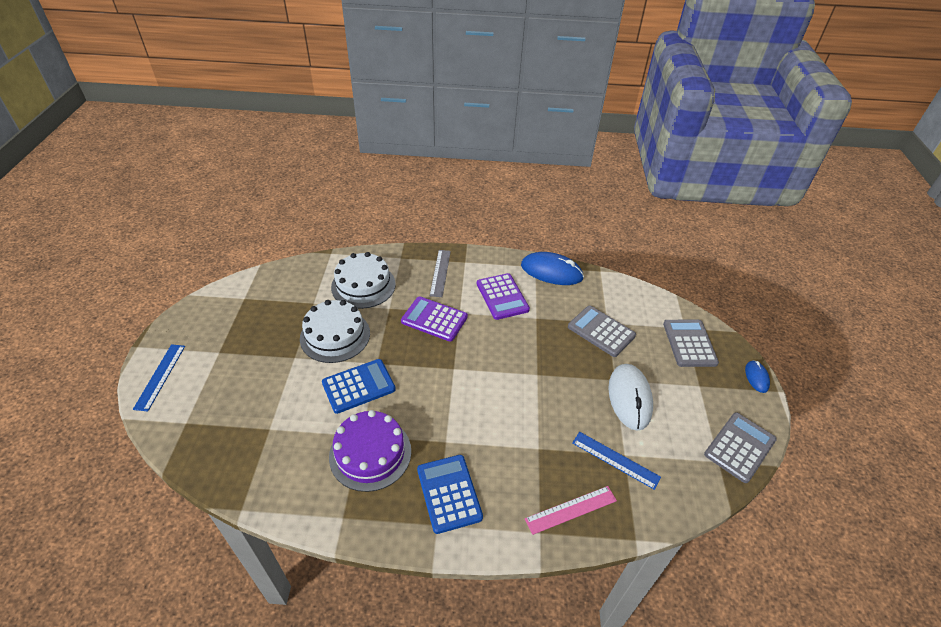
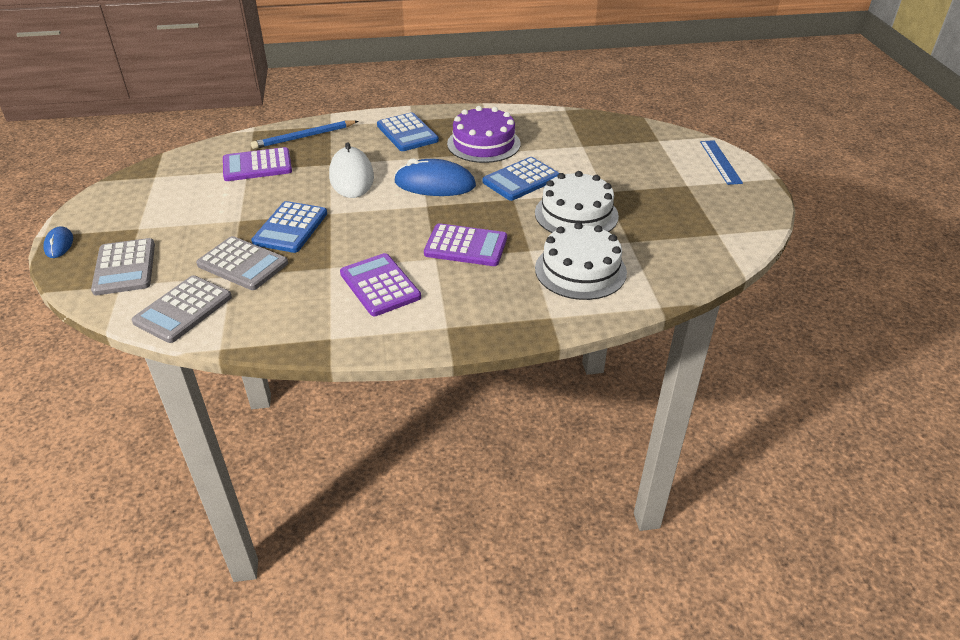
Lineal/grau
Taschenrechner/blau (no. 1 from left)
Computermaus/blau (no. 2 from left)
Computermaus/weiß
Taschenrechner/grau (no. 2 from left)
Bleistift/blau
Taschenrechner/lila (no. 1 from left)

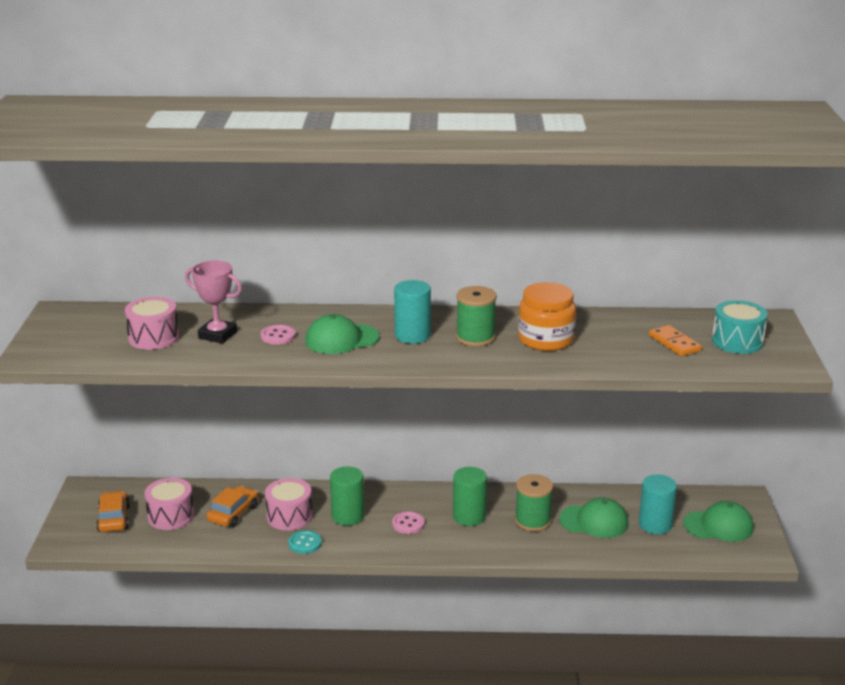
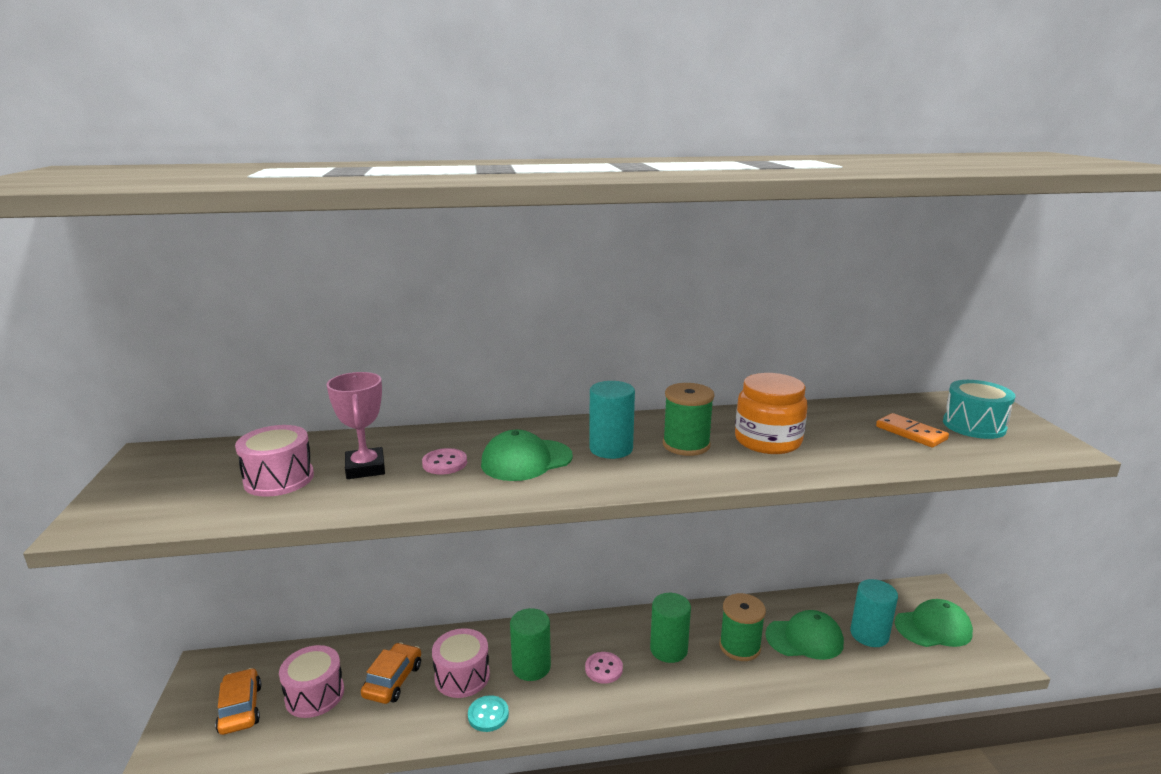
Pokal/rosa

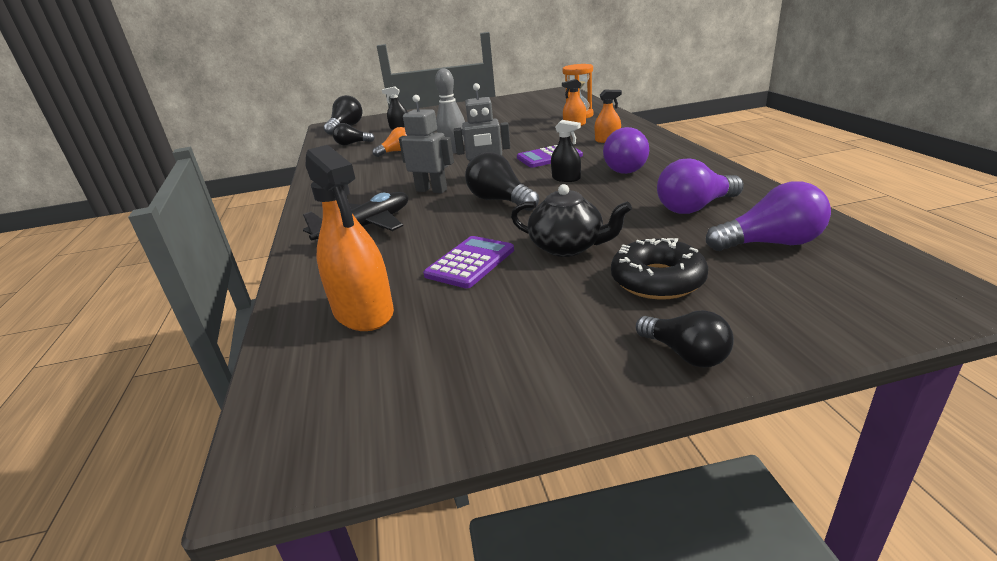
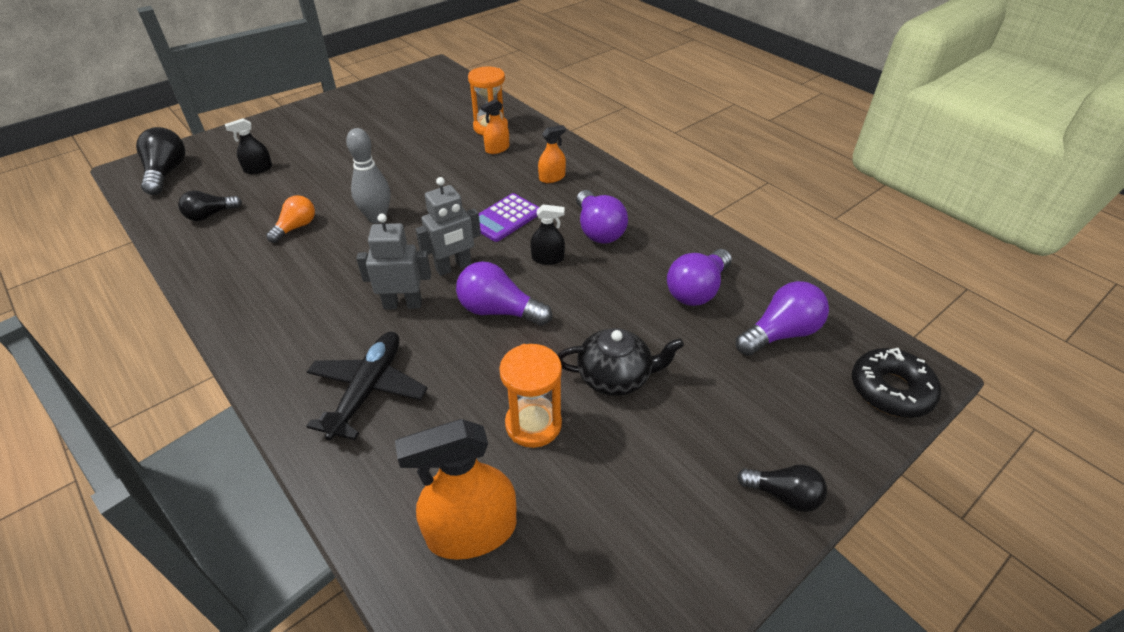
Donut/schwarz
Sanduhr/orange (no. 2 from left)
Glühbirne/lila (no. 1 from left)
Sprühflasche/orange (no. 1 from left)

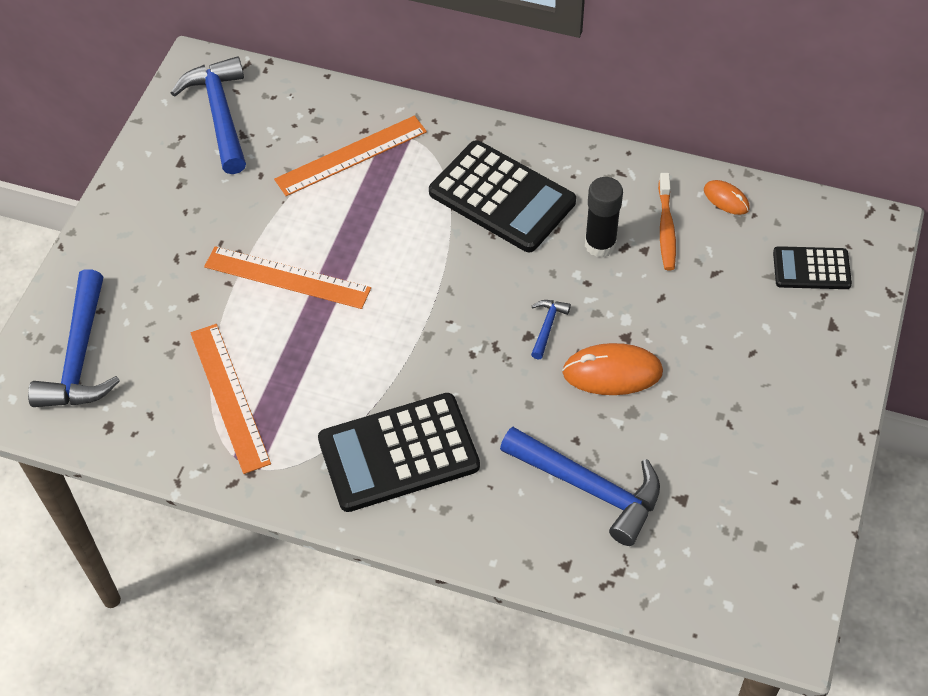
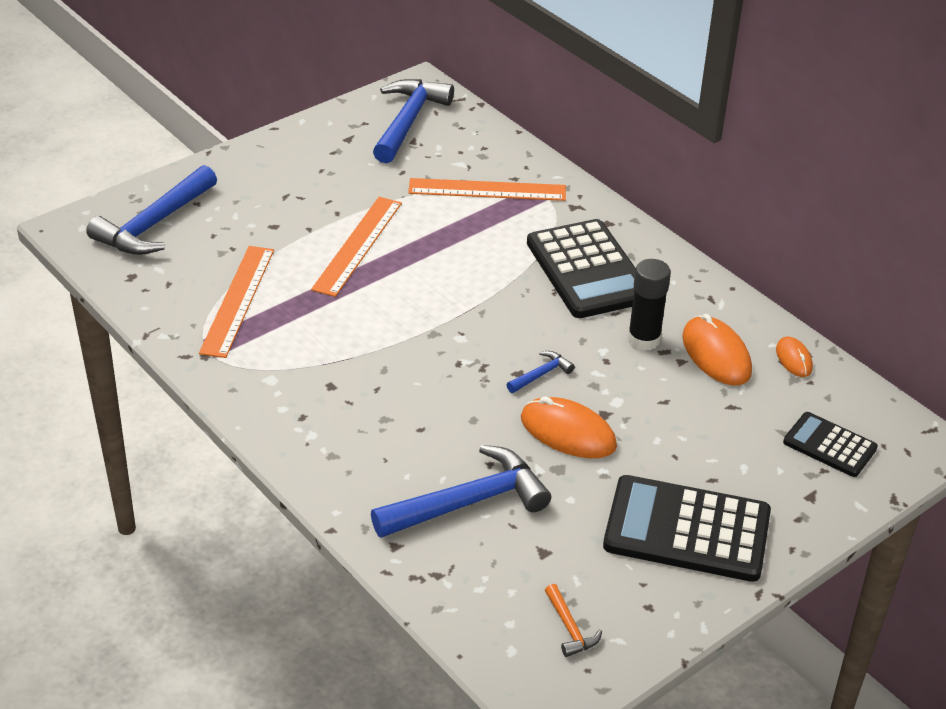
Hammer/orange
Taschenrechner/schwarz (no. 2 from left)
Computermaus/orange (no. 2 from left)
Lineal/orange (no. 2 from left)
Hammer/blau (no. 3 from left)

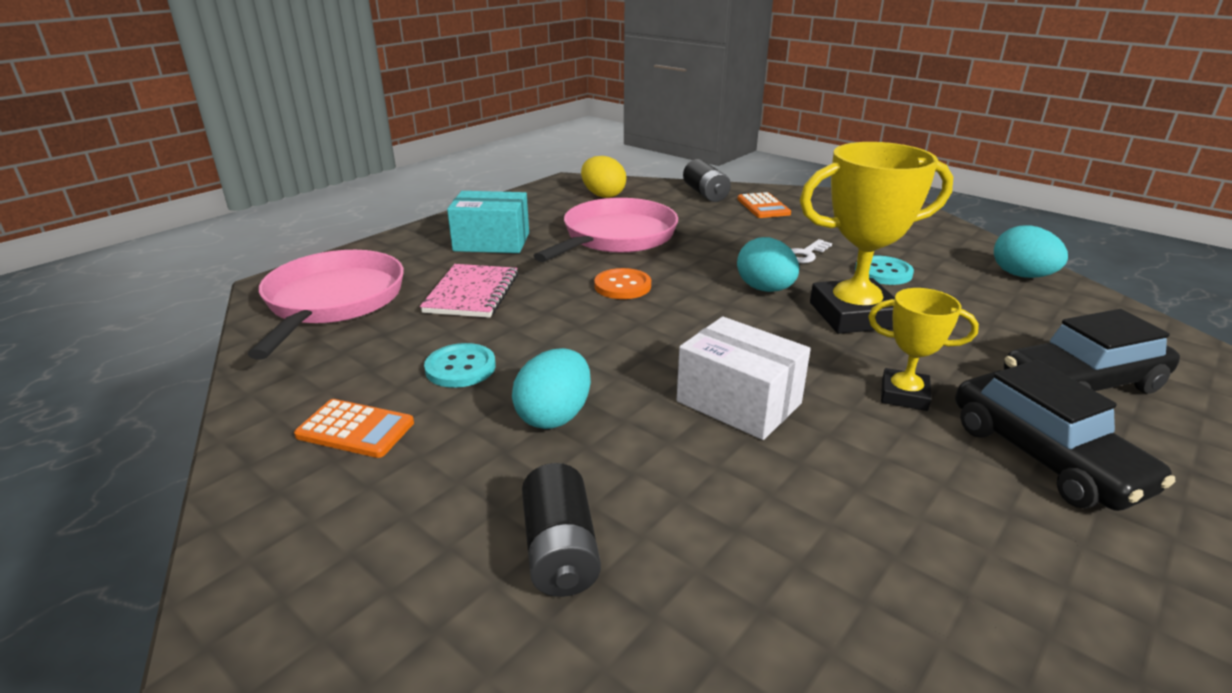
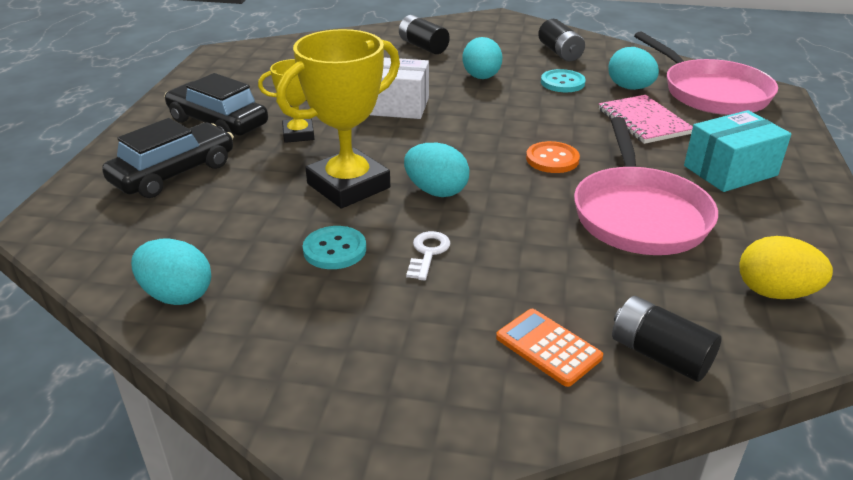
Ei/türkis (no. 4 from left)
Batterie/schwarz (no. 2 from left)

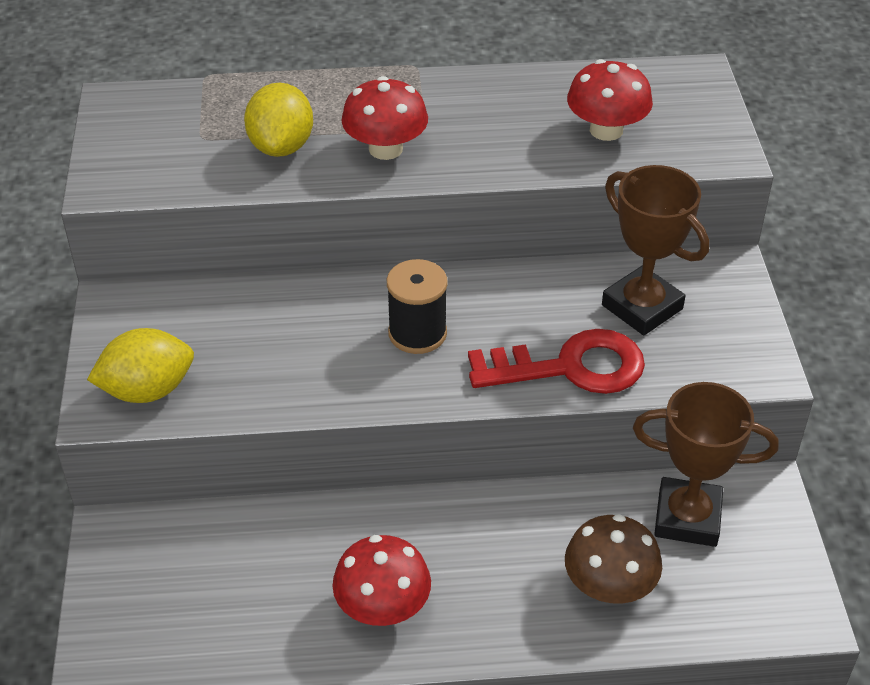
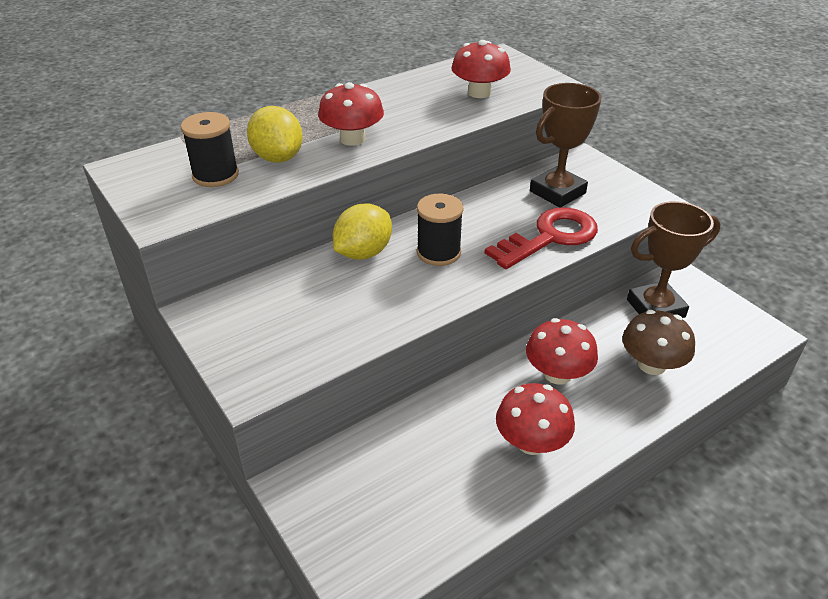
Garnrolle/schwarz (no. 1 from left)
Pilz/rot (no. 4 from left)
Zitrone/gelb (no. 2 from left)
Pokal/braun (no. 1 from left)

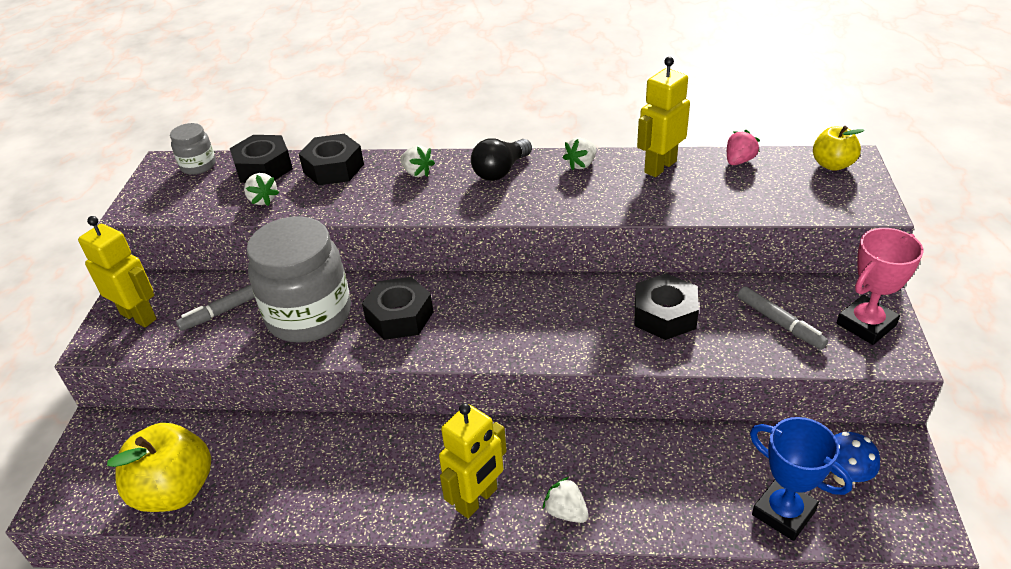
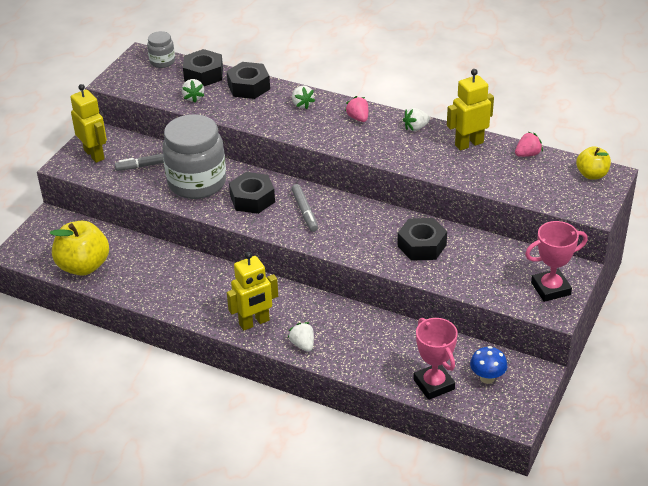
Filzstift/grau (no. 2 from left)
Erdbeere/rosa (no. 1 from left)
Pokal/rosa (no. 1 from left)

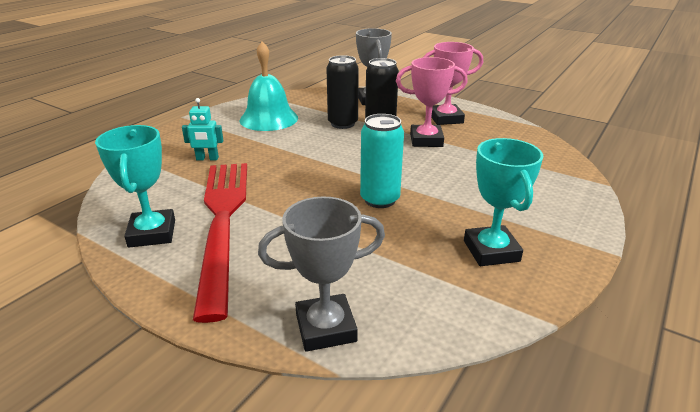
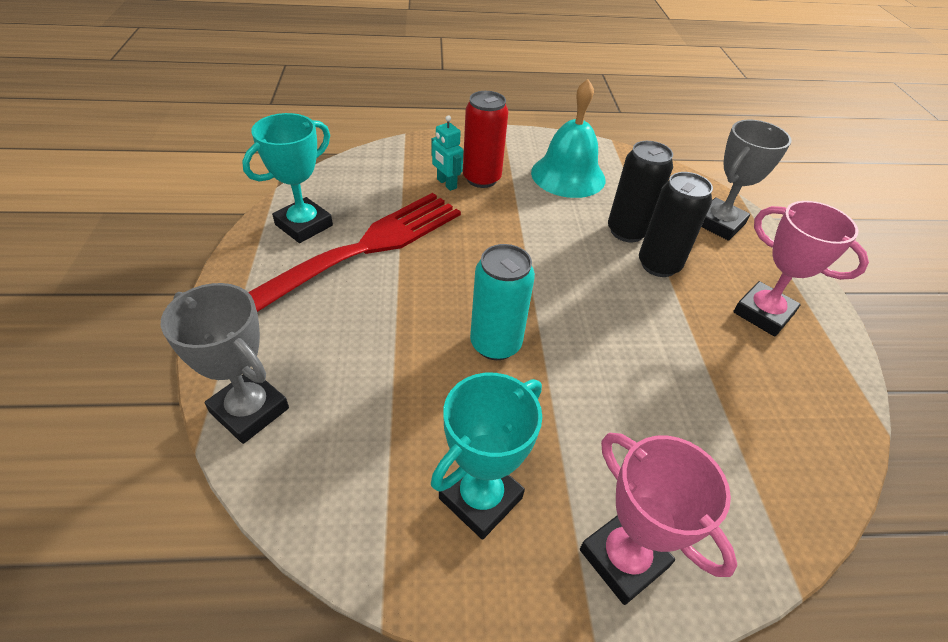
Dose/rot
Pokal/rosa (no. 1 from left)

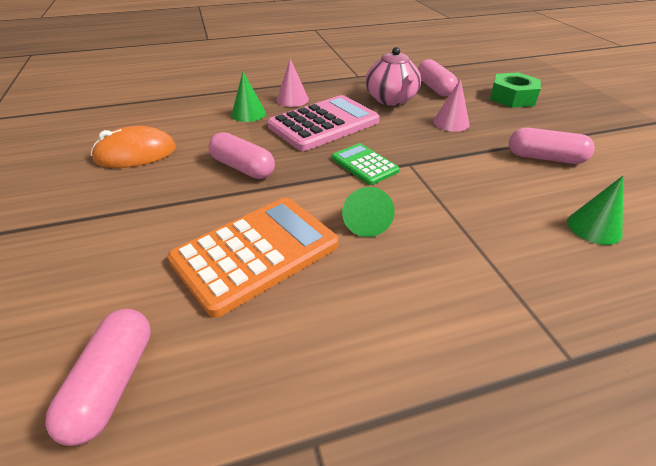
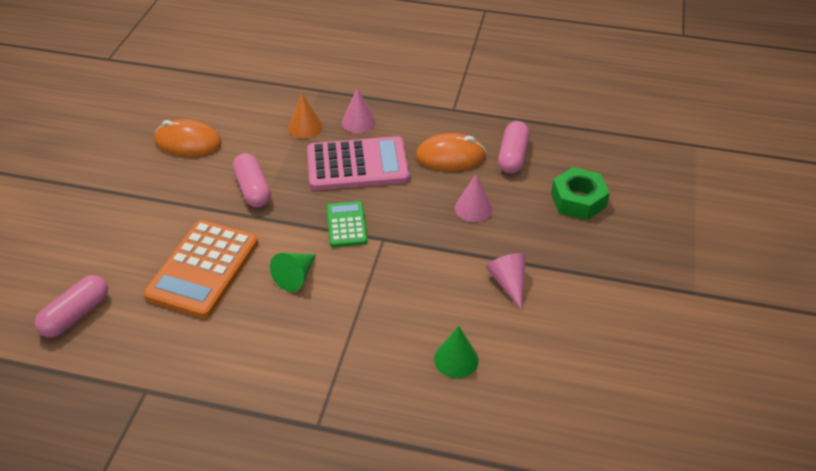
Computermaus/orange (no. 2 from left)
Kegel/rosa (no. 3 from left)
Kegel/orange
Taschenrechner/orange

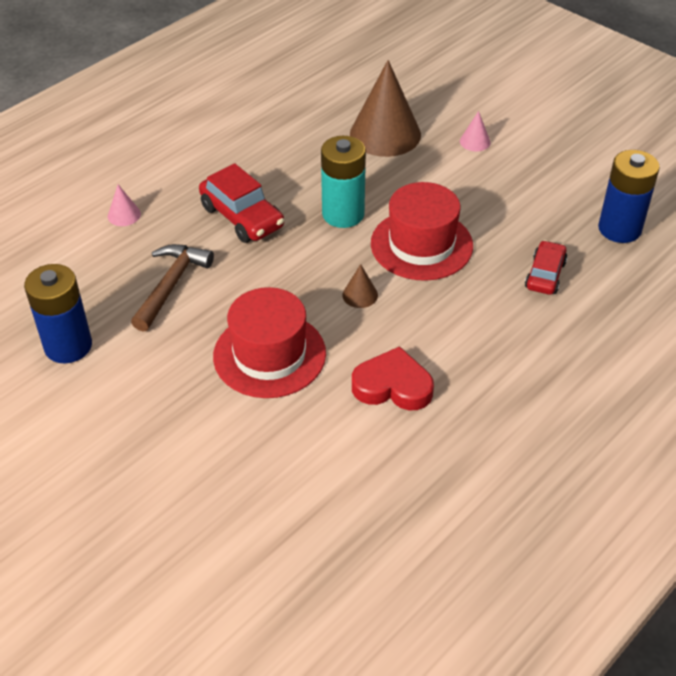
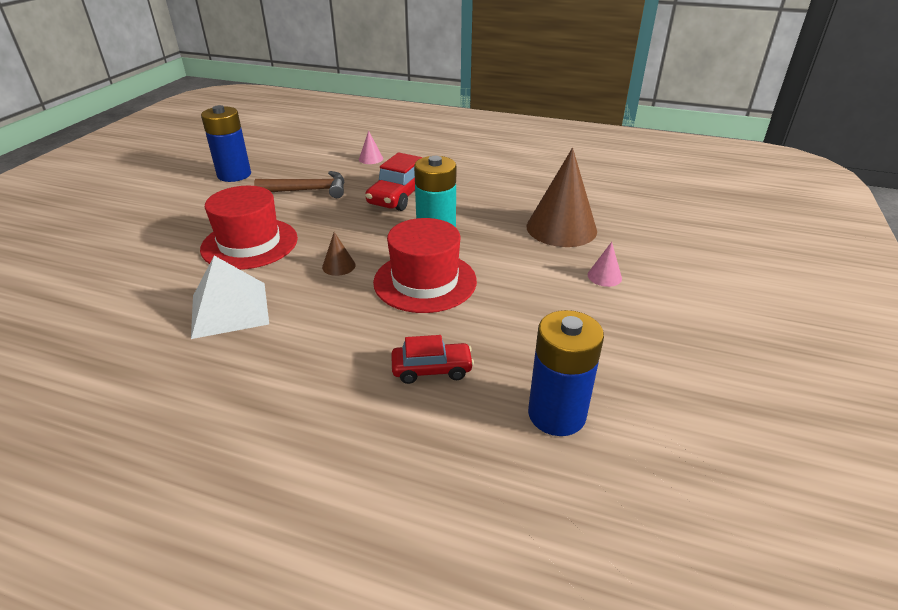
Pyramide/weiß

